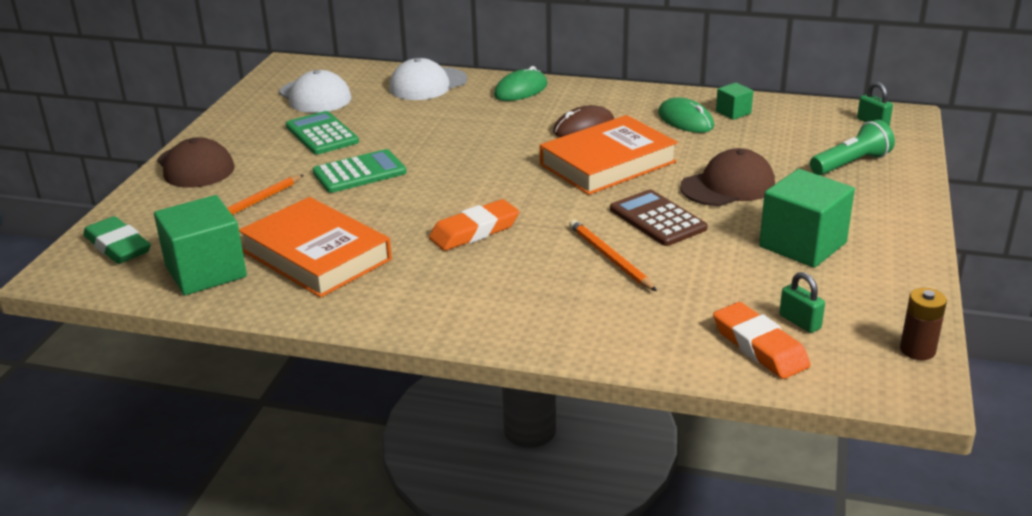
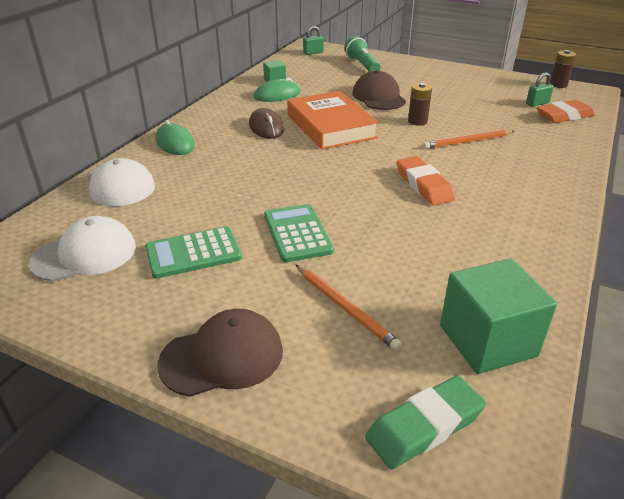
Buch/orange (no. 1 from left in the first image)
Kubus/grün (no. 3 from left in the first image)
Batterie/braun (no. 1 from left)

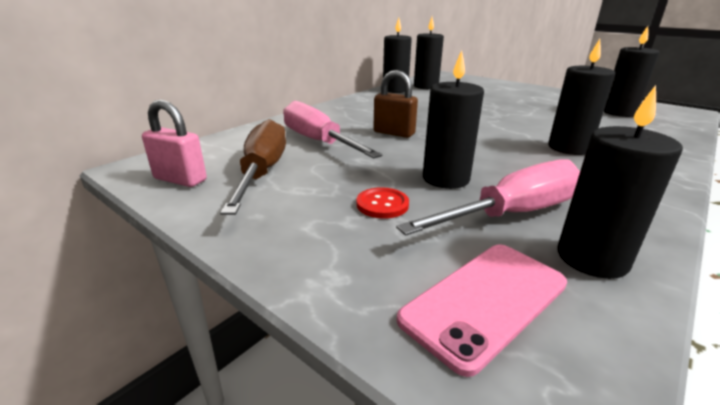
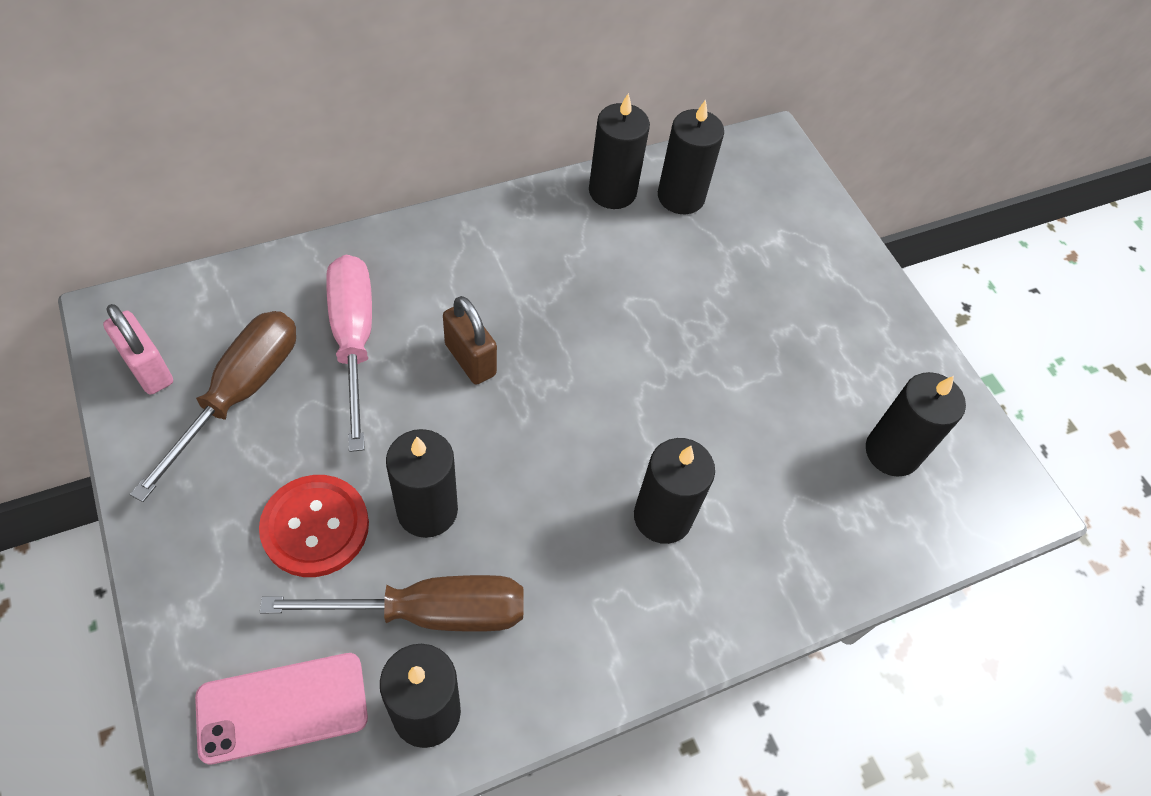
Schraubenzieher/braun (no. 2 from left)
Knopf/rot

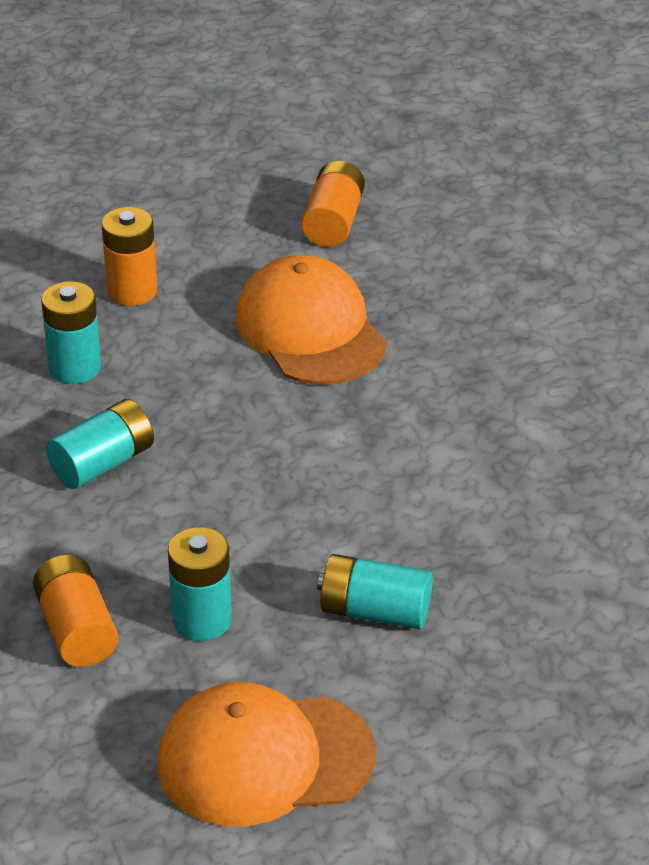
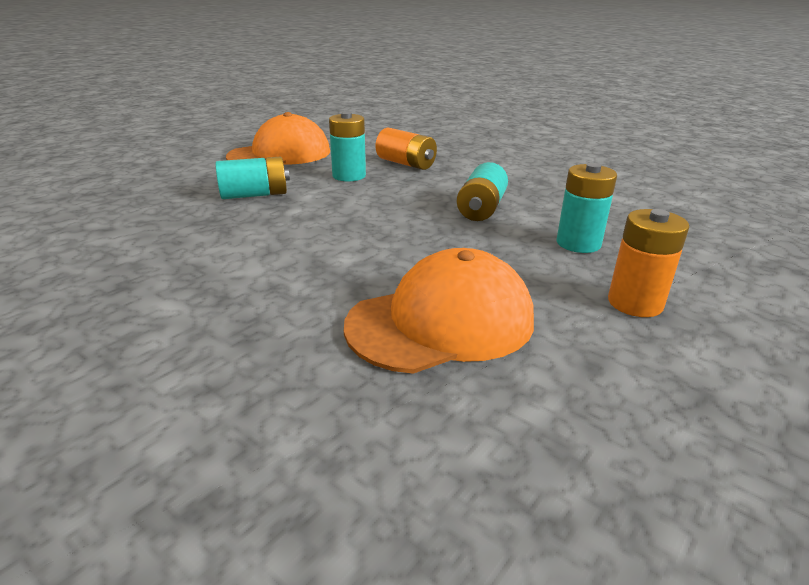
Batterie/orange (no. 3 from left in the first image)
Kappe/orange (no. 2 from left)

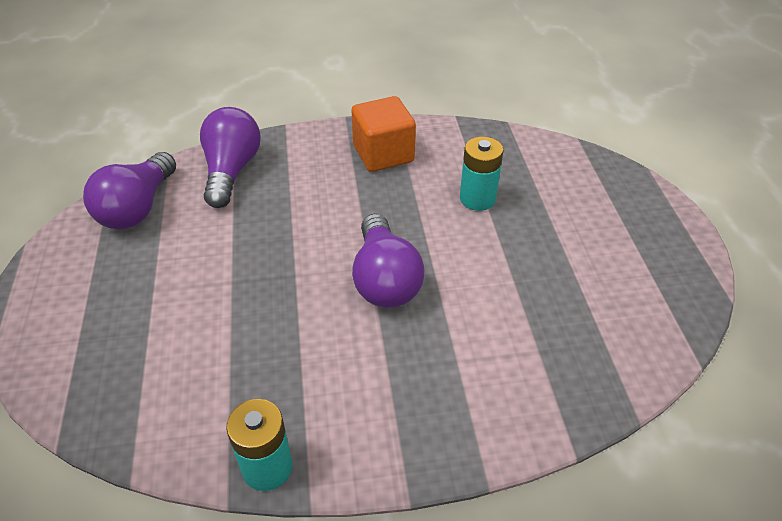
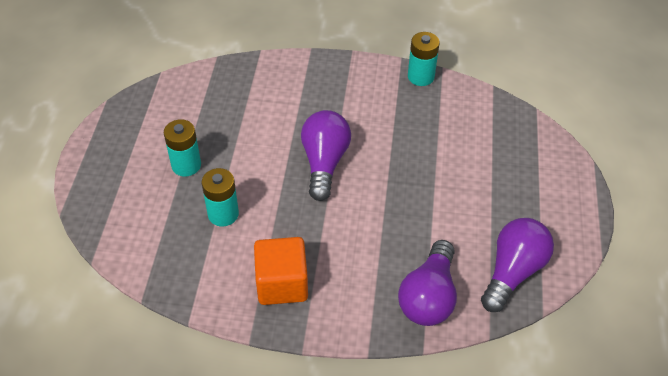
Batterie/türkis (no. 1 from left)

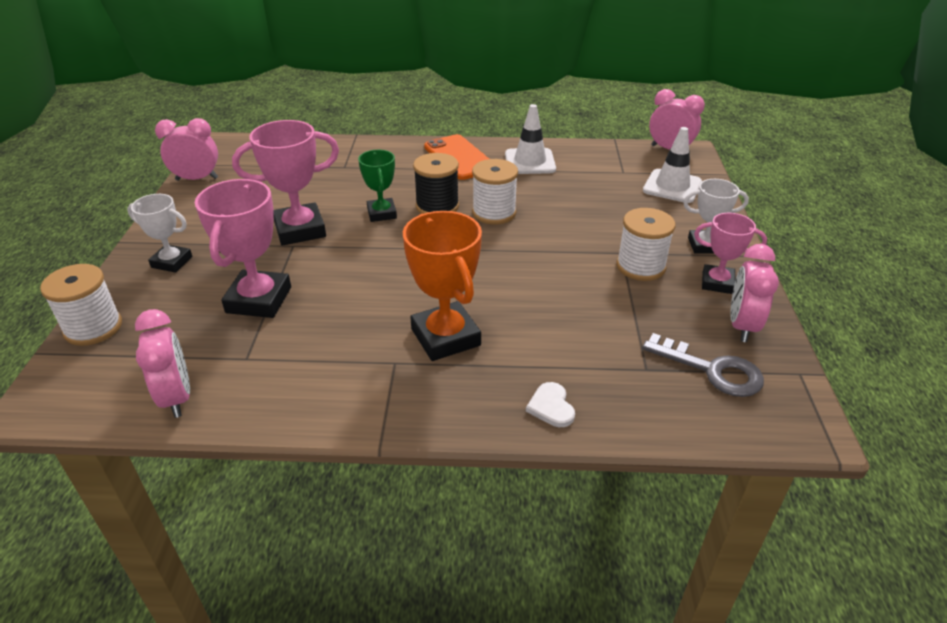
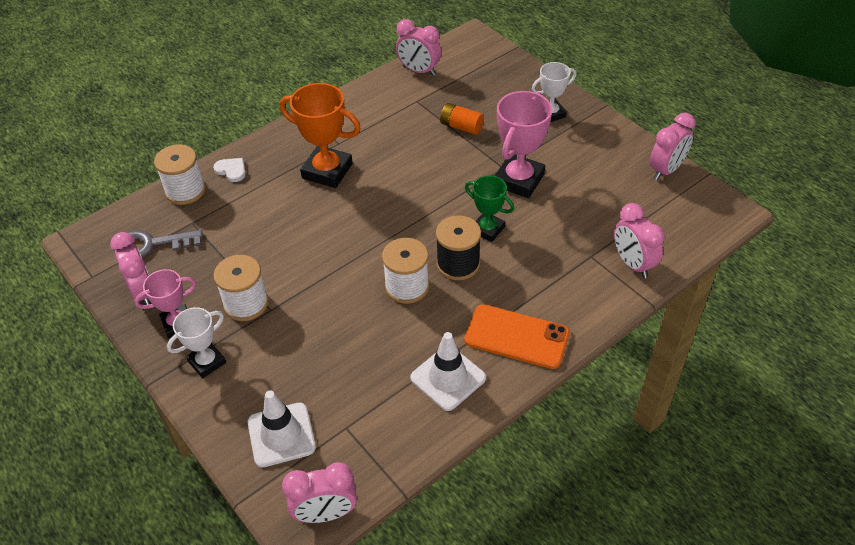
Wecker/rosa (no. 4 from left)
Garnrolle/weiß (no. 1 from left)
Batterie/orange

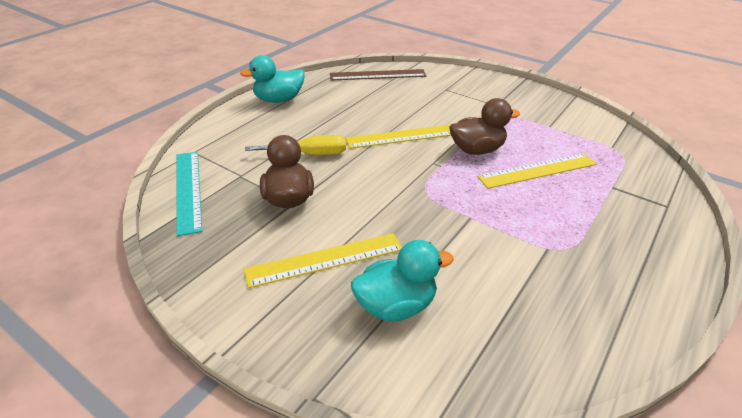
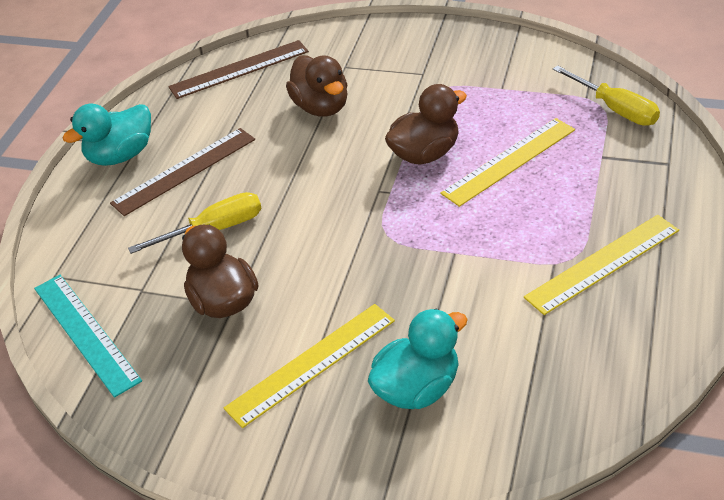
Lineal/braun (no. 1 from left)
Ente/braun (no. 2 from left)
Schraubenzieher/gelb (no. 2 from left)
Lineal/gelb (no. 3 from left)

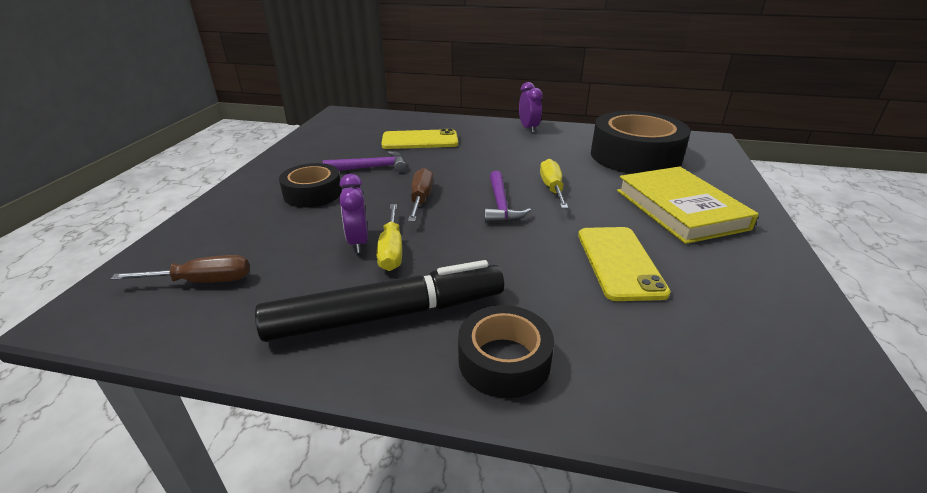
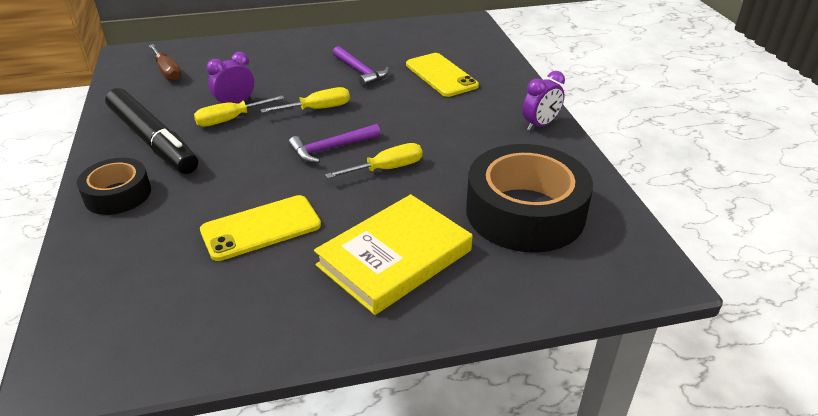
Klebeband/schwarz (no. 1 from left in the first image)
Schraubenzieher/gelb (no. 2 from left)

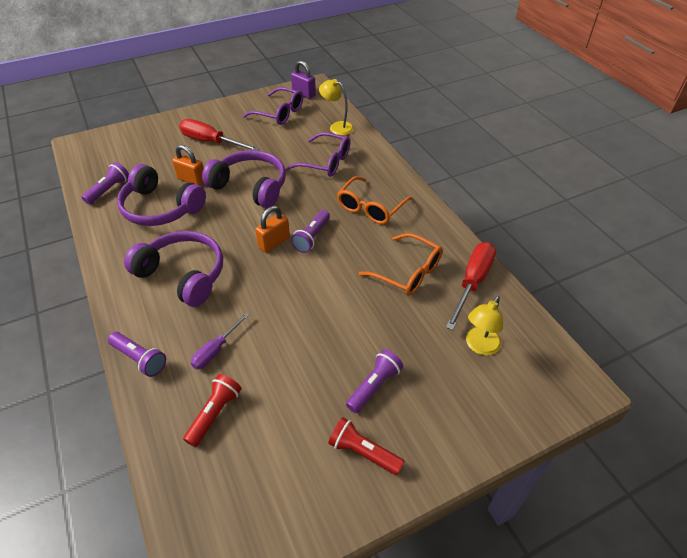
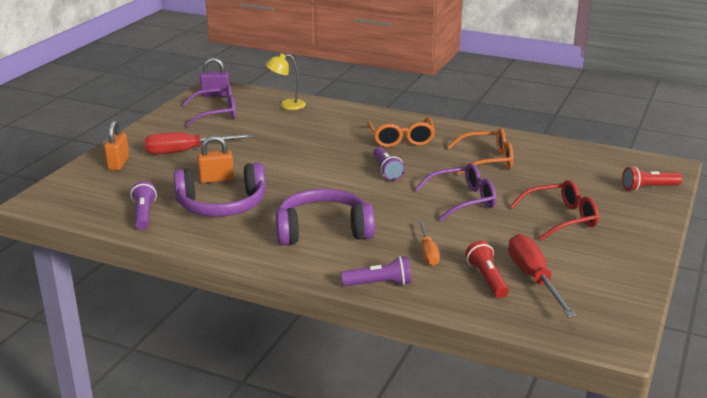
Kopfhörer/lila (no. 3 from left in the first image)
Lampe/gelb (no. 2 from left in the first image)
Vorhängeschloss/orange (no. 1 from left)
Brille/lila (no. 2 from left)
Taschenlampe/rot (no. 2 from left)
Schraubenzieher/rot (no. 2 from left)
Brille/rot
Schraubenzieher/orange

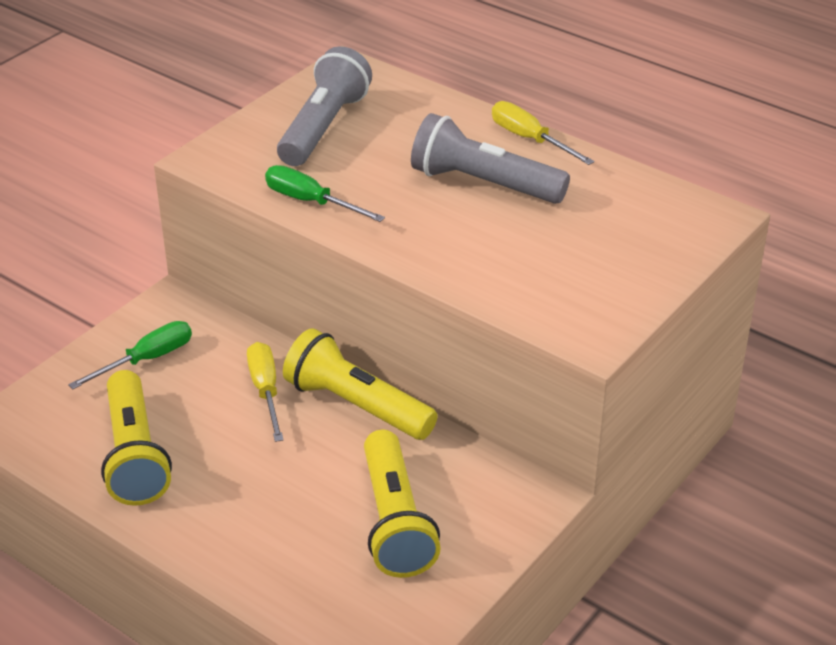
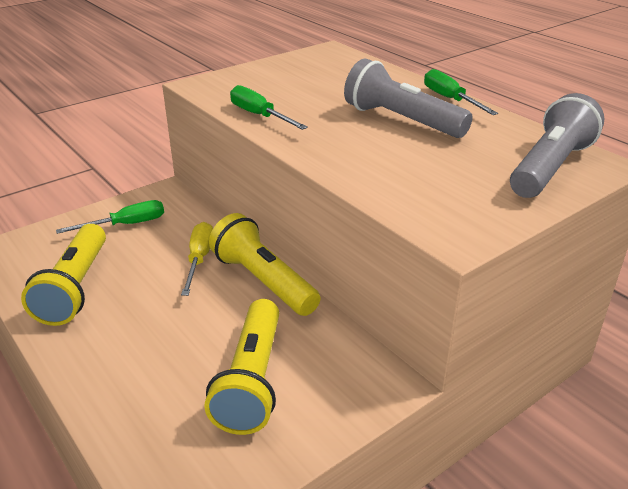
Taschenlampe/grau (no. 2 from left)
Schraubenzieher/grün (no. 3 from left)

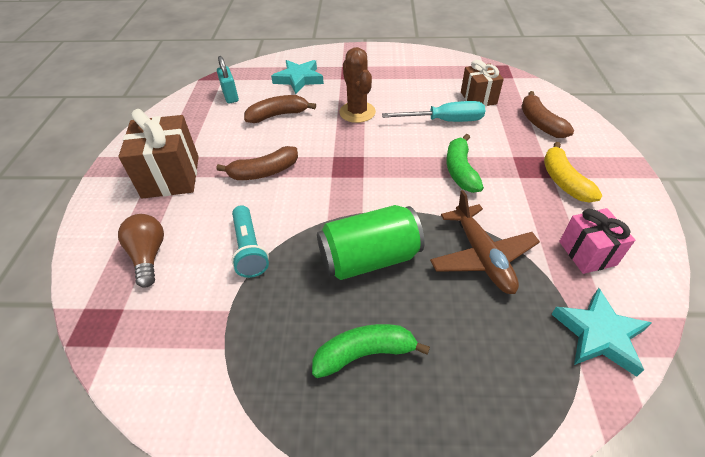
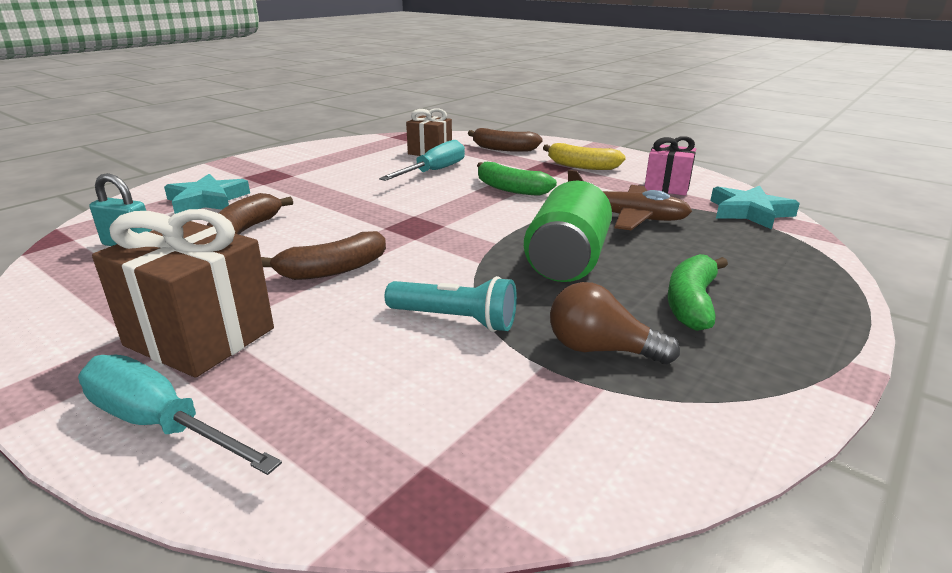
Kaktus/braun
Schraubenzieher/türkis (no. 1 from left)
Glühbirne/braun
Banane/braun (no. 2 from left)

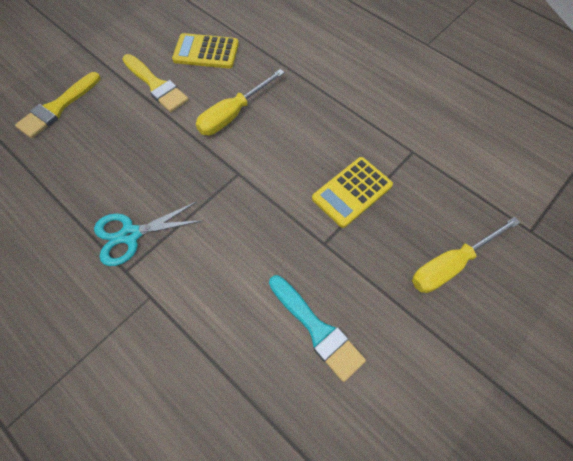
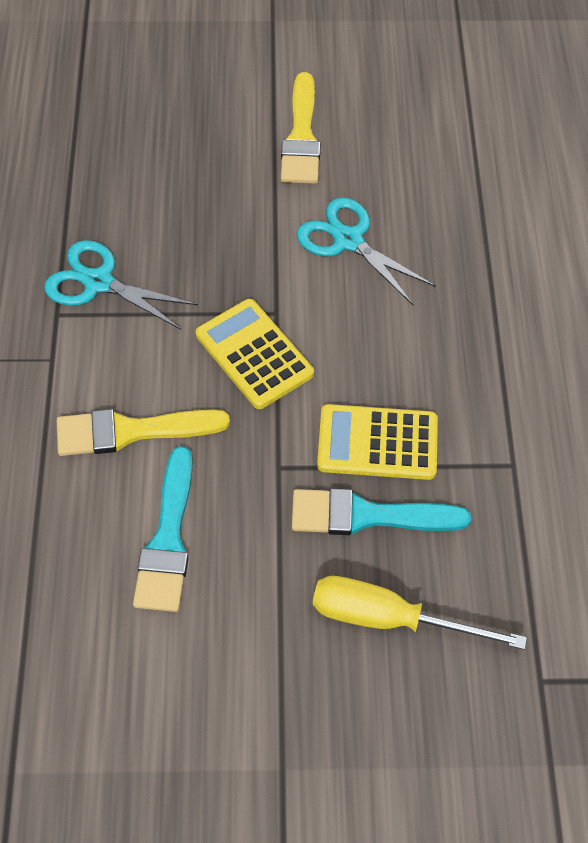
Pinsel/türkis (no. 2 from left)
Pinsel/gelb (no. 1 from left)
Taschenrechner/gelb (no. 1 from left)
Schere/türkis (no. 2 from left)

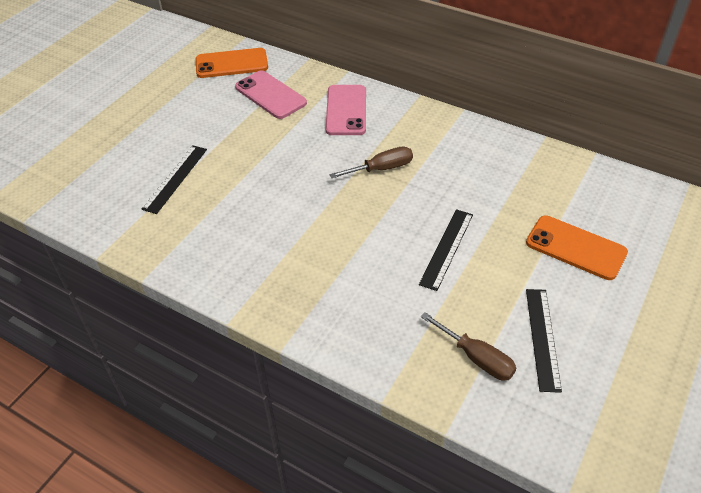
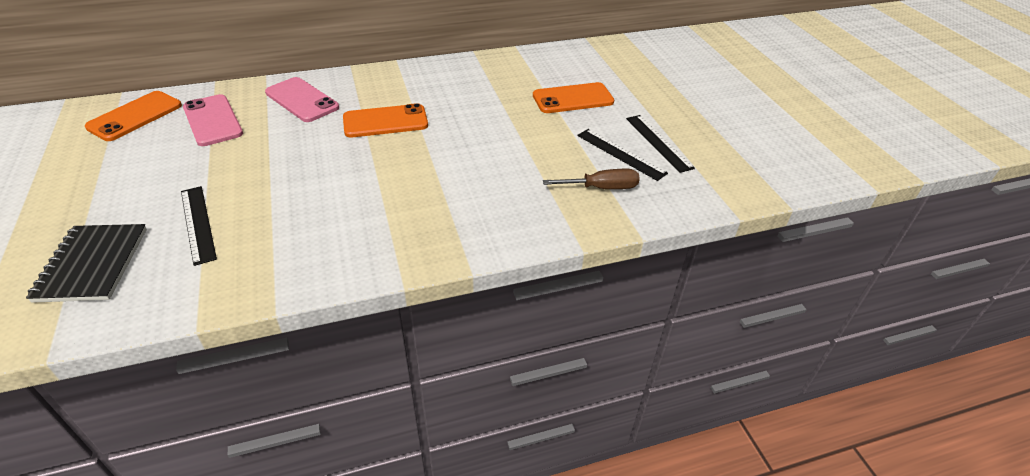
Notizbuch/schwarz
Lineal/schwarz (no. 3 from left)
Handy/orange (no. 2 from left)
Handy/rosa (no. 1 from left)

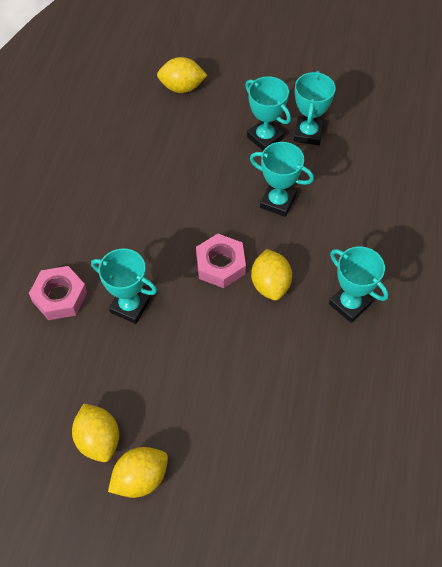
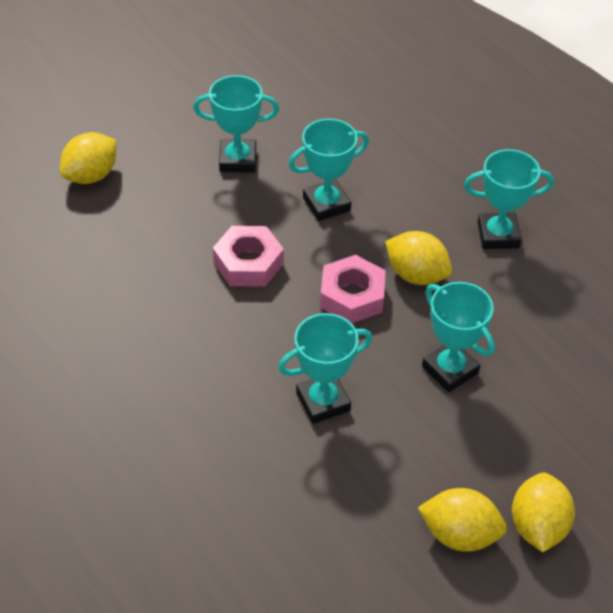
Sechskantmutter/rosa (no. 1 from left)
Pokal/türkis (no. 4 from left)

